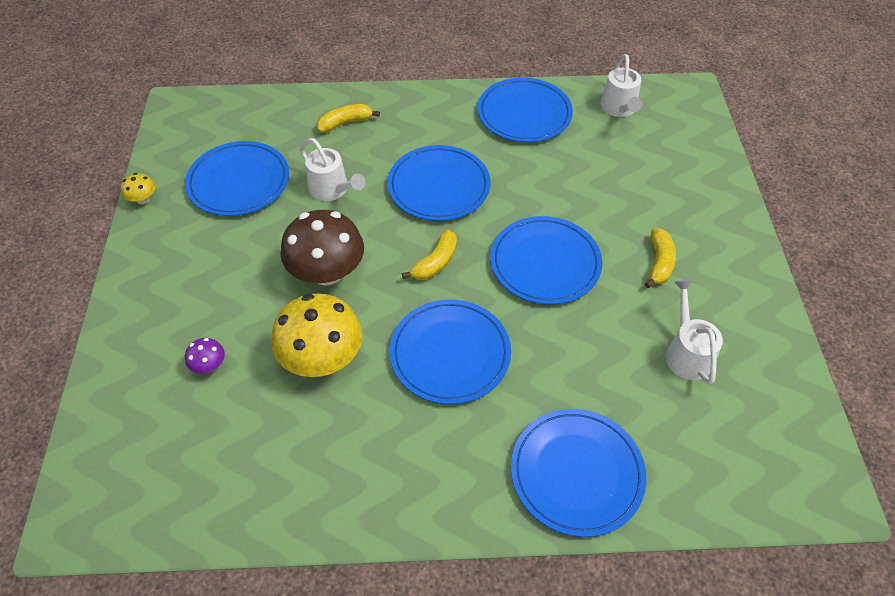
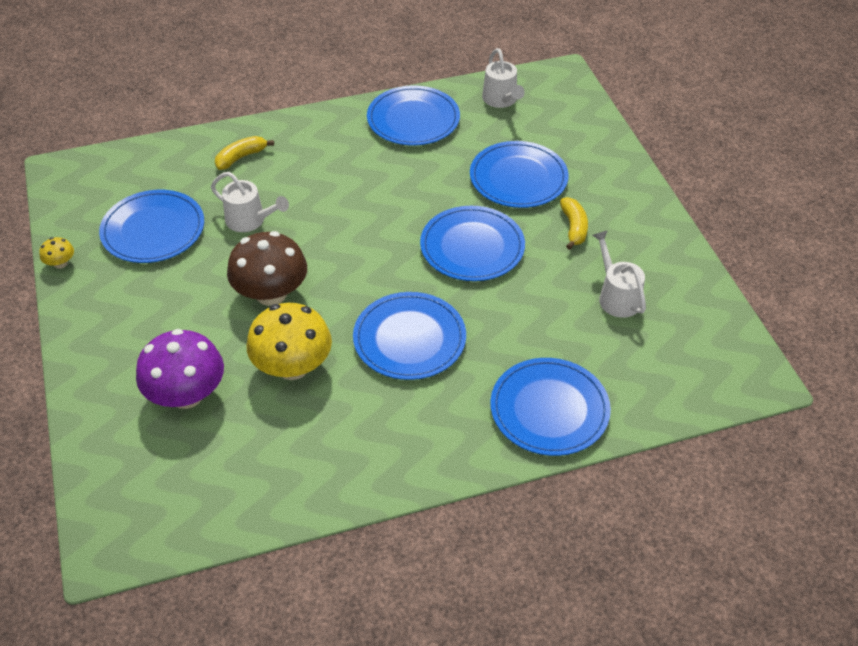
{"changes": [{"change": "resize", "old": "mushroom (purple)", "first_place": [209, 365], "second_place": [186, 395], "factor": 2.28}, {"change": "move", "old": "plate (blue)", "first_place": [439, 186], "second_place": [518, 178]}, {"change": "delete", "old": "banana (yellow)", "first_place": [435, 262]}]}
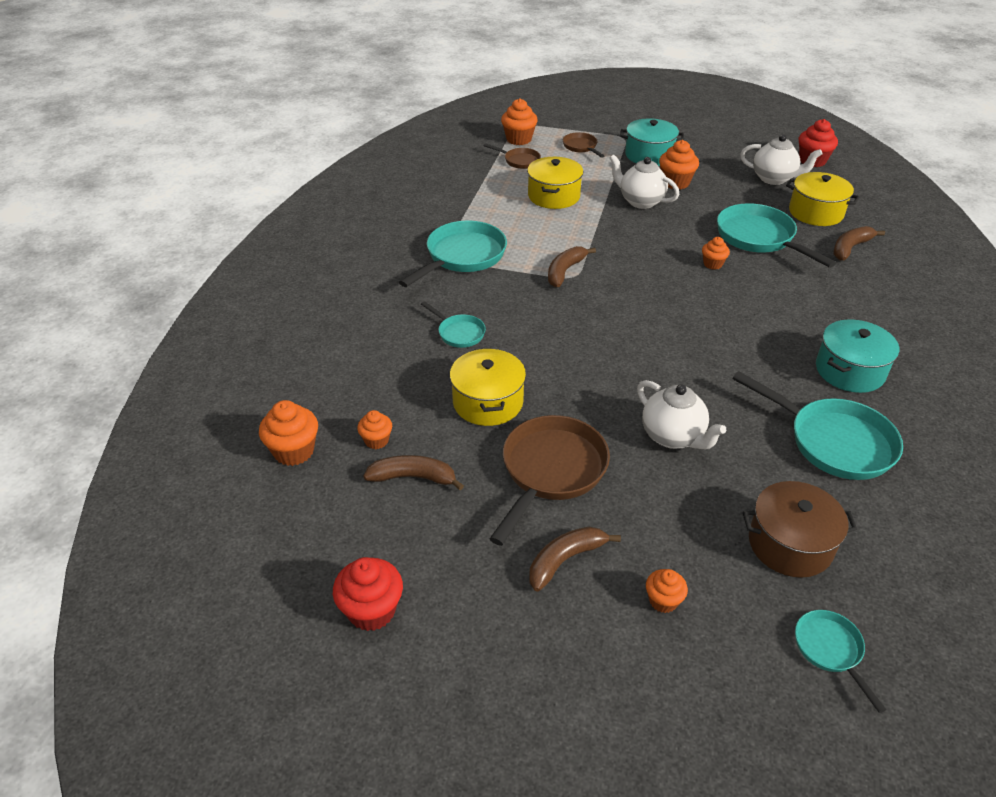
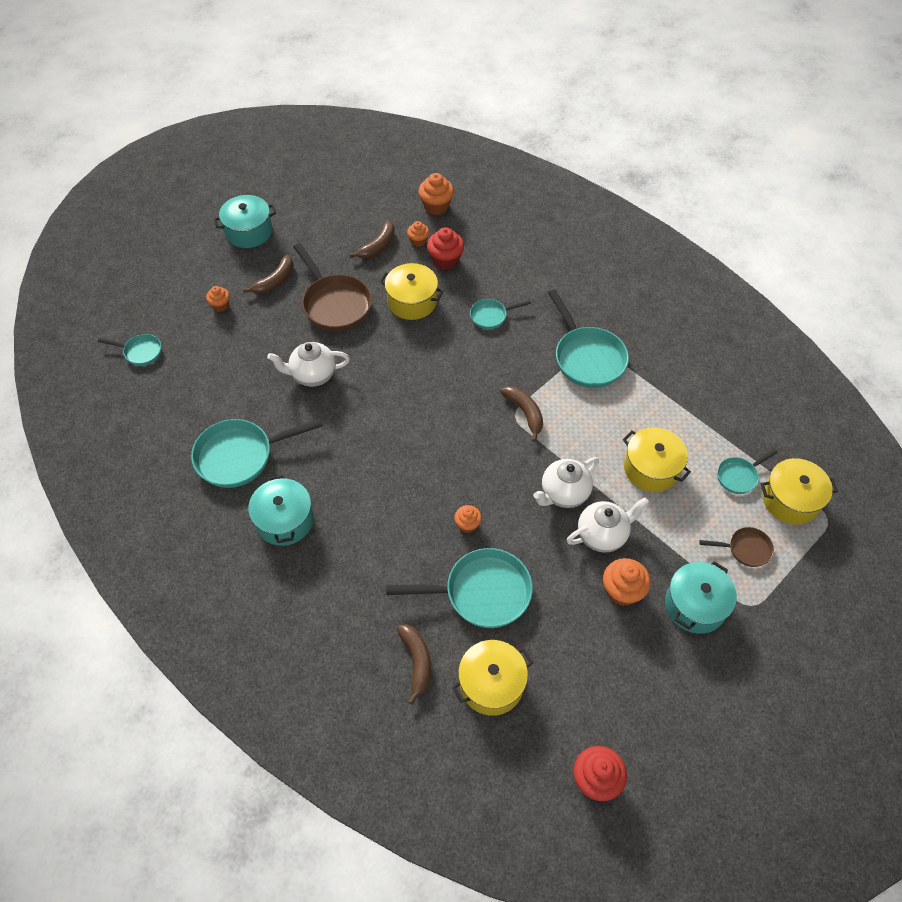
{"changes": [{"change": "insert", "new": "pot (turquoise)", "second_place": [249, 231]}, {"change": "rotate", "old": "banana (brown)", "first_place": [565, 560], "second_place": [275, 281], "degrees": 45}, {"change": "move", "old": "cupcake (red)", "first_place": [372, 610], "second_place": [445, 260]}, {"change": "move", "old": "teapot (white)", "first_place": [774, 179], "second_place": [563, 493]}, {"change": "recolor", "old": "pan (brown)", "new": "pan (turquoise)", "first_place": [519, 161], "second_place": [738, 476]}, {"change": "replace", "old": "cupcake (orange)", "new": "pot (yellow)", "first_place": [519, 139], "second_place": [790, 500]}, {"change": "delete", "old": "pot (brown)", "first_place": [790, 544]}]}
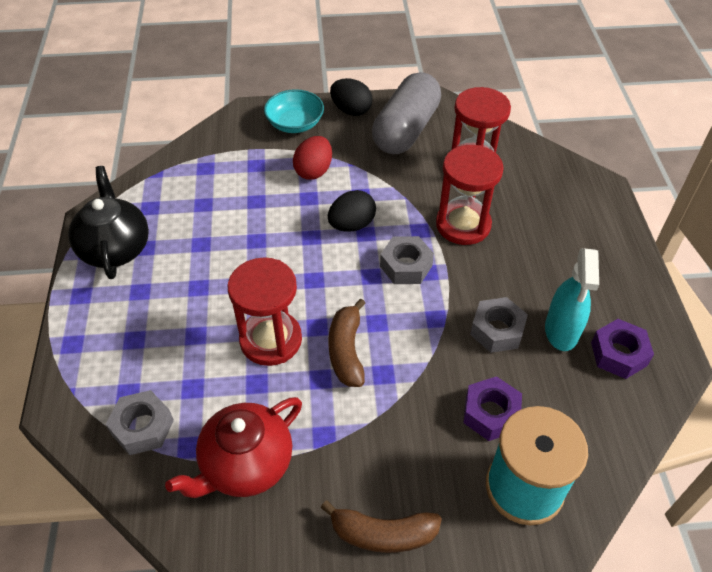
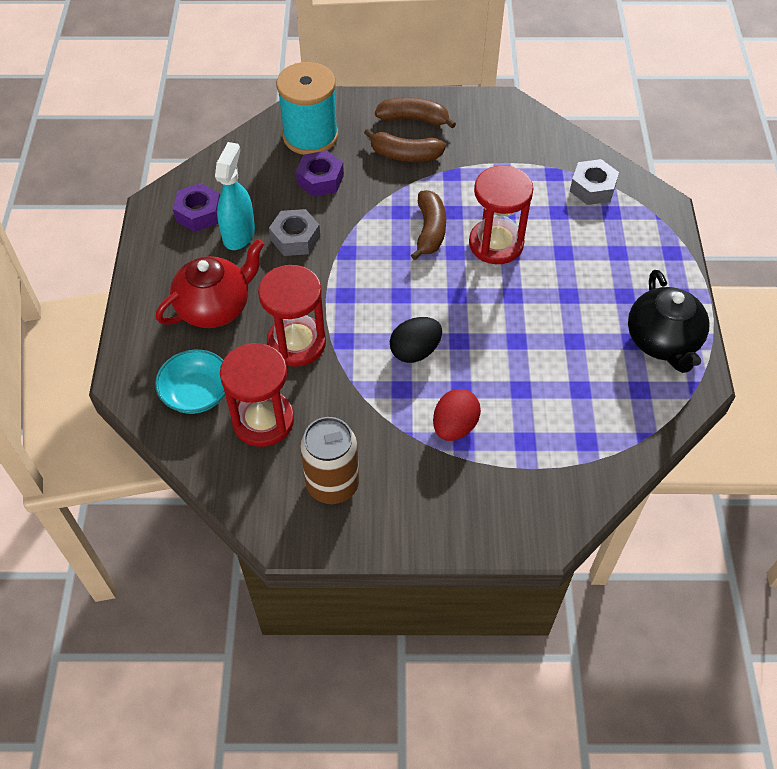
{"changes": [{"change": "move", "old": "bowl (turquoise)", "first_place": [295, 124], "second_place": [196, 393]}, {"change": "move", "old": "teapot (red)", "first_place": [245, 465], "second_place": [215, 307]}, {"change": "replace", "old": "capsule (grey)", "new": "can (brown)", "first_place": [406, 130], "second_place": [332, 484]}, {"change": "insert", "new": "banana (brown)", "second_place": [405, 155]}, {"change": "delete", "old": "egg (black)", "first_place": [351, 110]}, {"change": "delete", "old": "nut (grey)", "first_place": [406, 266]}]}
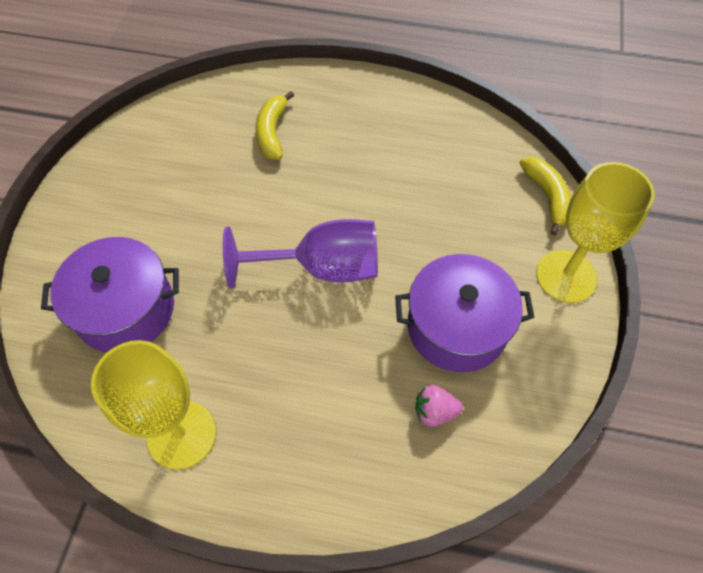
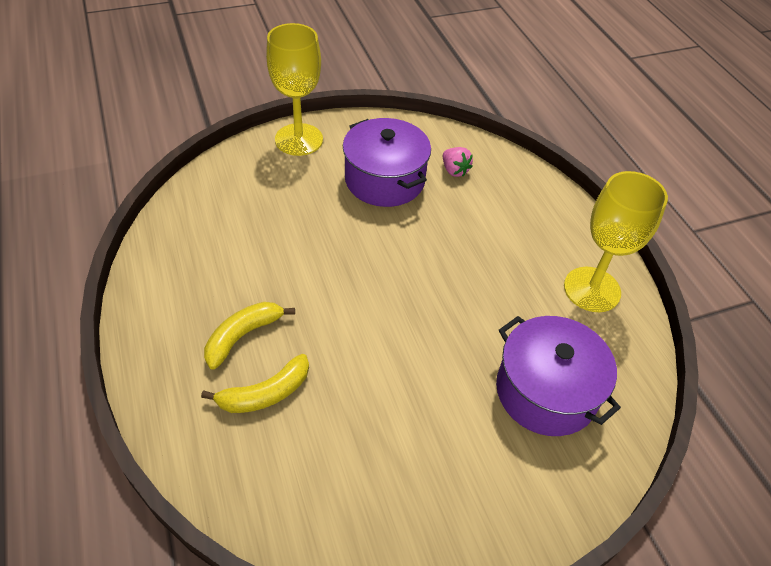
{"changes": [{"change": "move", "old": "banana (yellow)", "first_place": [547, 197], "second_place": [243, 336]}, {"change": "delete", "old": "goblet (purple)", "first_place": [322, 268]}]}
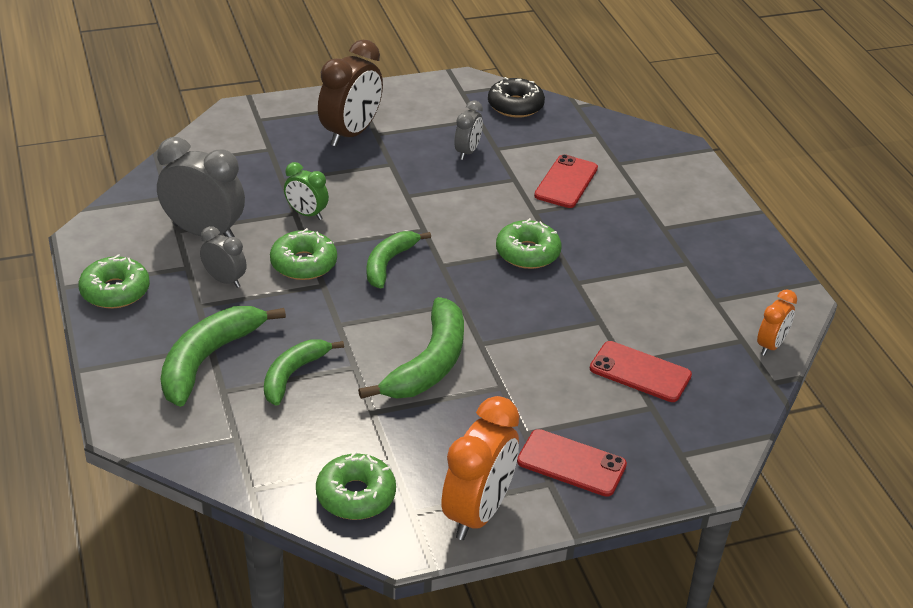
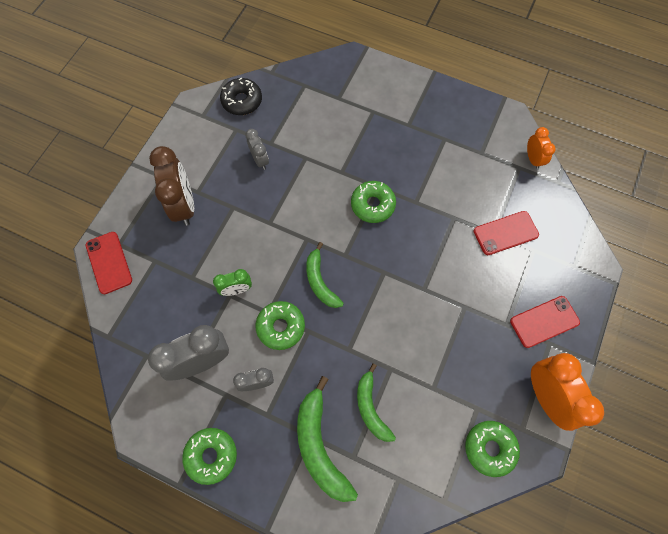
{"changes": [{"change": "move", "old": "phone (red)", "first_place": [566, 182], "second_place": [109, 262]}, {"change": "delete", "old": "banana (green)", "first_place": [429, 364]}]}
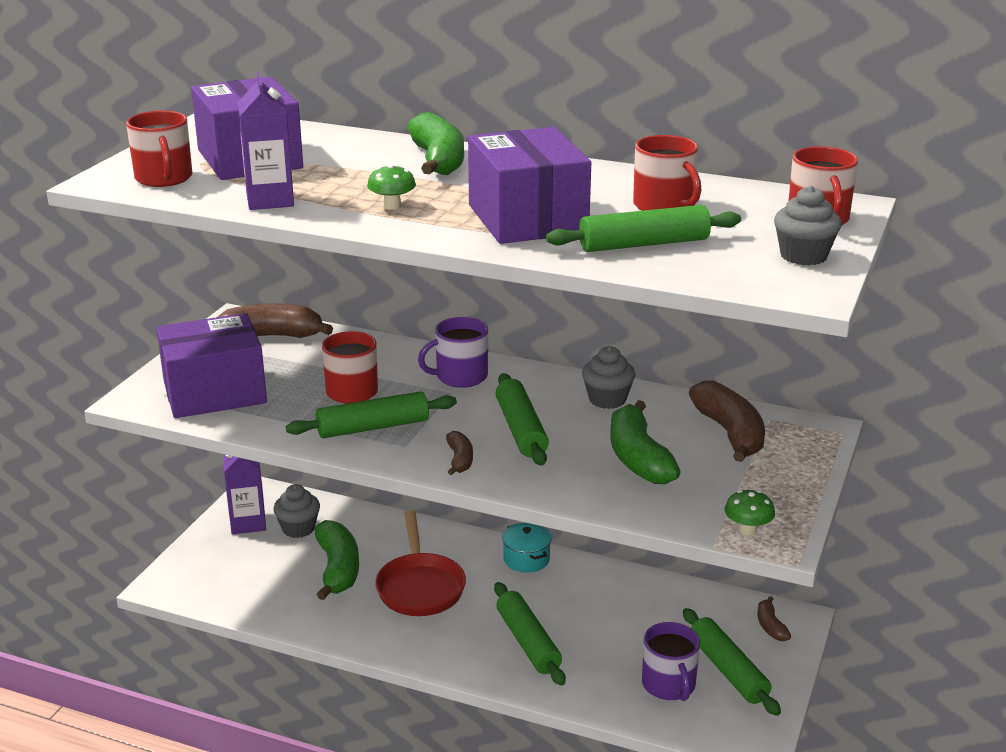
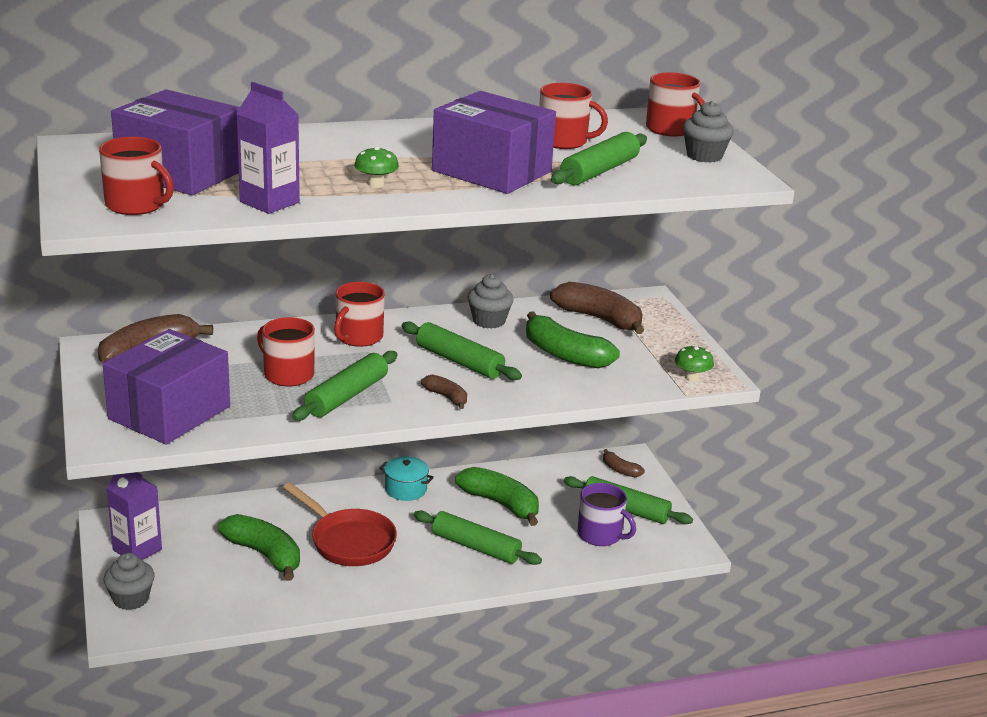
{"changes": [{"change": "move", "old": "cupcake (grey)", "first_place": [298, 528], "second_place": [131, 599]}, {"change": "recolor", "old": "mug (purple)", "new": "mug (red)", "first_place": [460, 376], "second_place": [358, 337]}, {"change": "move", "old": "banana (green)", "first_place": [438, 160], "second_place": [500, 504]}]}
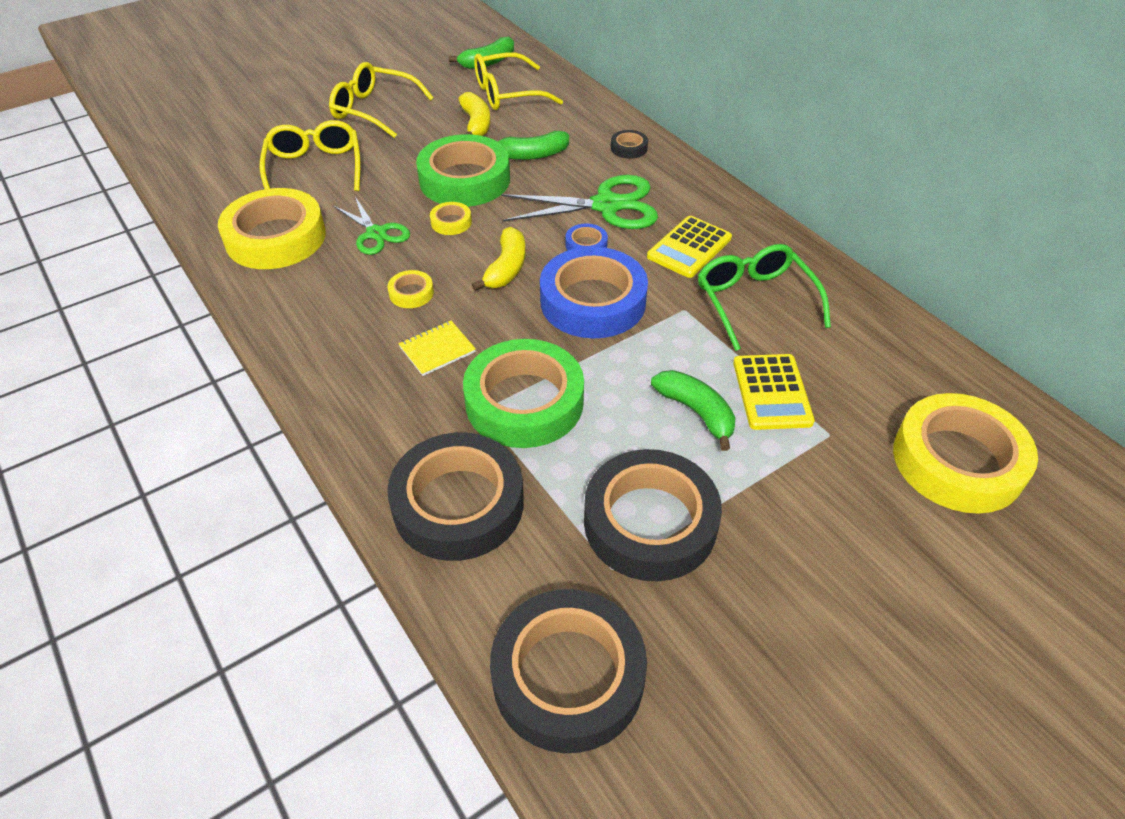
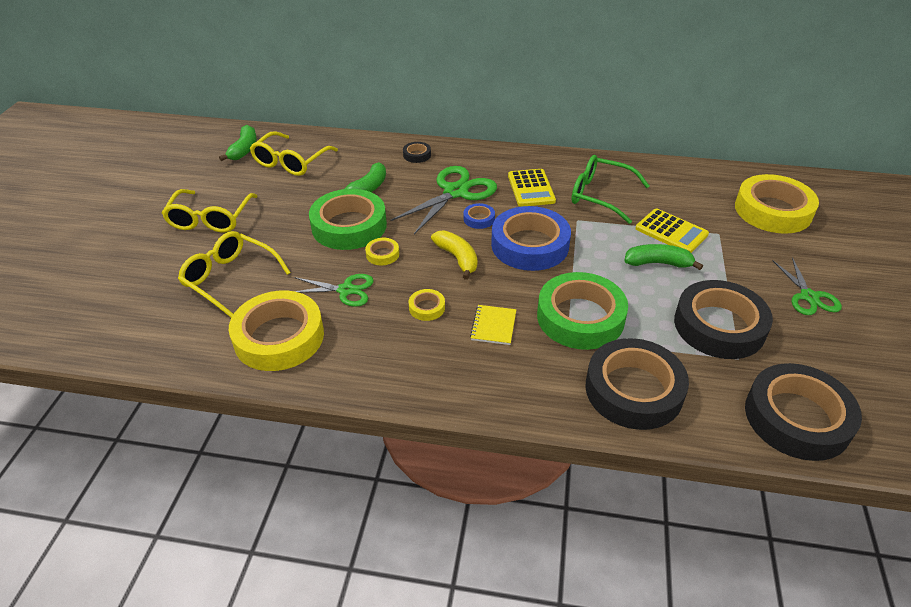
{"changes": [{"change": "rotate", "old": "glasses (yellow)", "first_place": [374, 110], "second_place": [210, 219], "degrees": -60}, {"change": "insert", "new": "scissors (green)", "second_place": [809, 297]}, {"change": "delete", "old": "banana (yellow)", "first_place": [476, 124]}]}
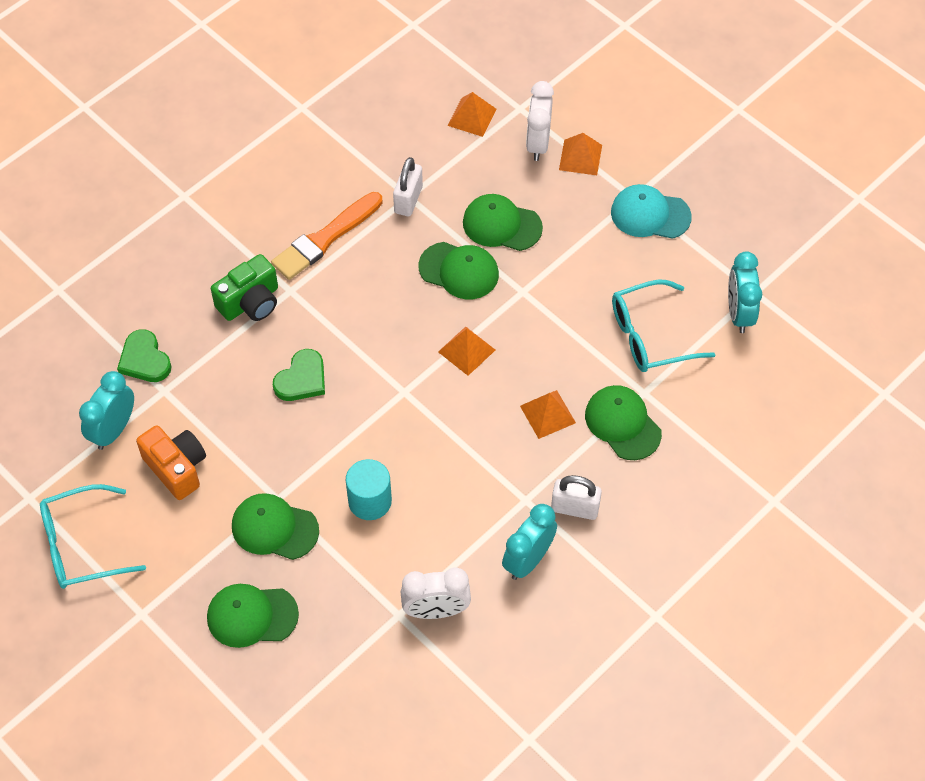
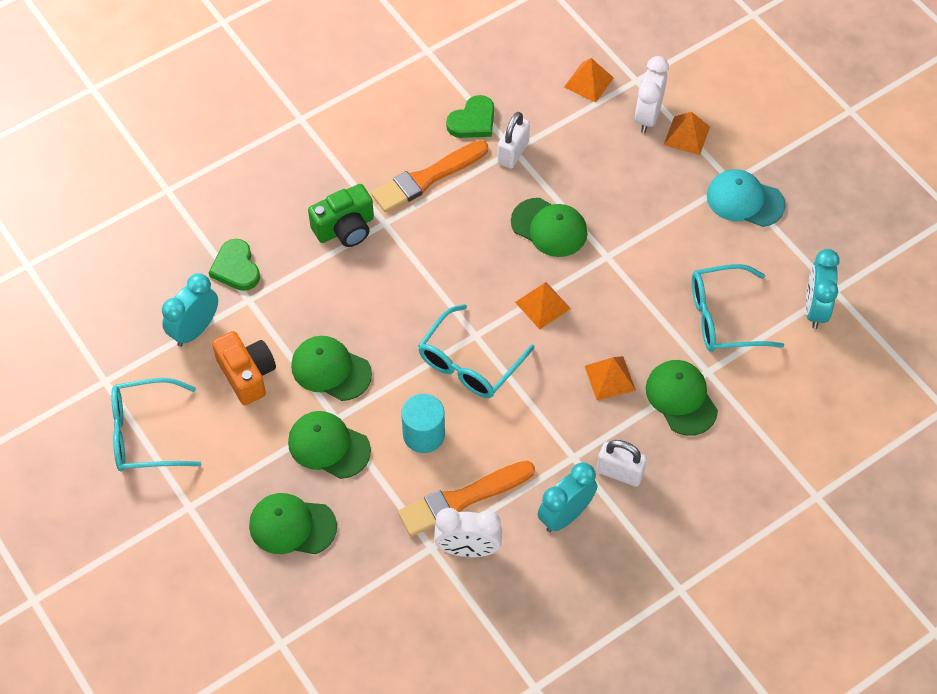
{"changes": [{"change": "move", "old": "cap (green)", "first_place": [501, 225], "second_place": [331, 370]}, {"change": "insert", "new": "brush (orange)", "second_place": [462, 499]}, {"change": "insert", "new": "glasses (turquoise)", "second_place": [469, 363]}, {"change": "move", "old": "heart (green)", "first_place": [302, 379], "second_place": [473, 121]}]}
